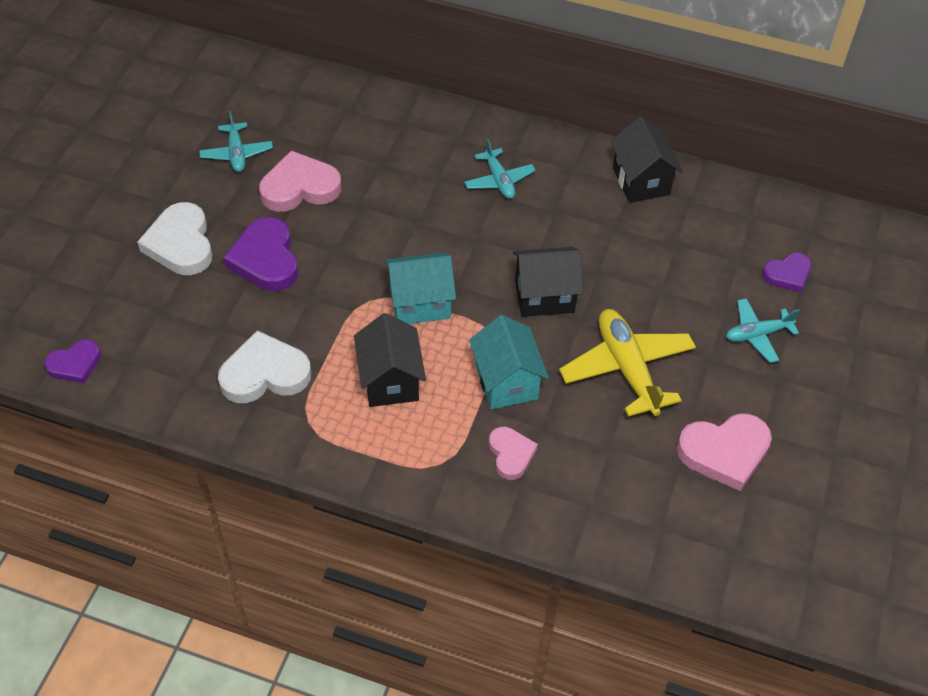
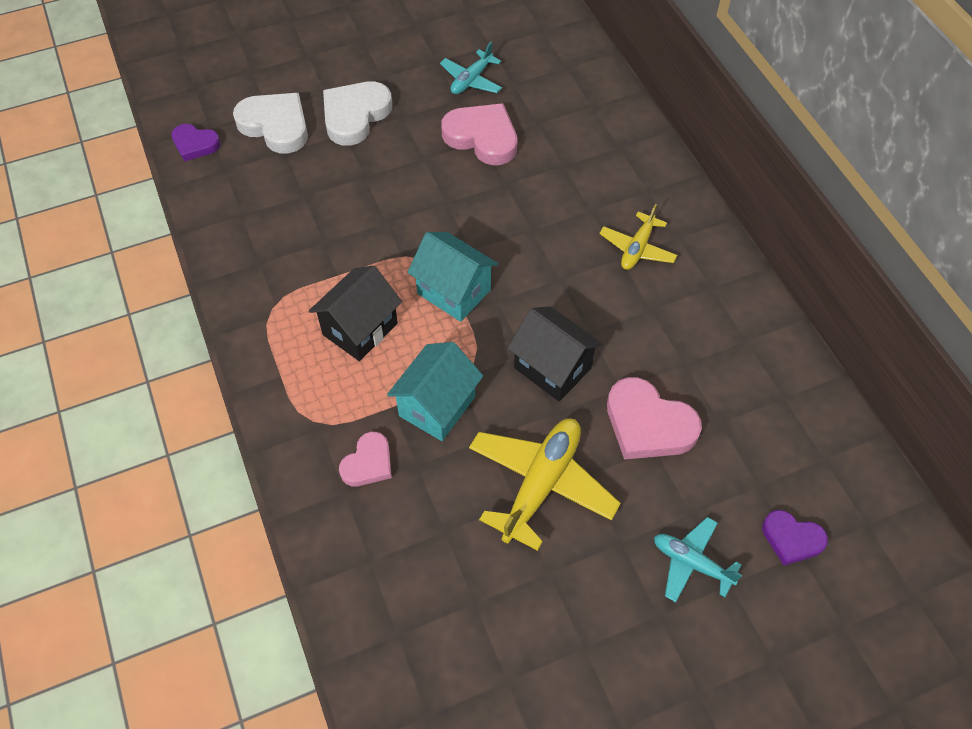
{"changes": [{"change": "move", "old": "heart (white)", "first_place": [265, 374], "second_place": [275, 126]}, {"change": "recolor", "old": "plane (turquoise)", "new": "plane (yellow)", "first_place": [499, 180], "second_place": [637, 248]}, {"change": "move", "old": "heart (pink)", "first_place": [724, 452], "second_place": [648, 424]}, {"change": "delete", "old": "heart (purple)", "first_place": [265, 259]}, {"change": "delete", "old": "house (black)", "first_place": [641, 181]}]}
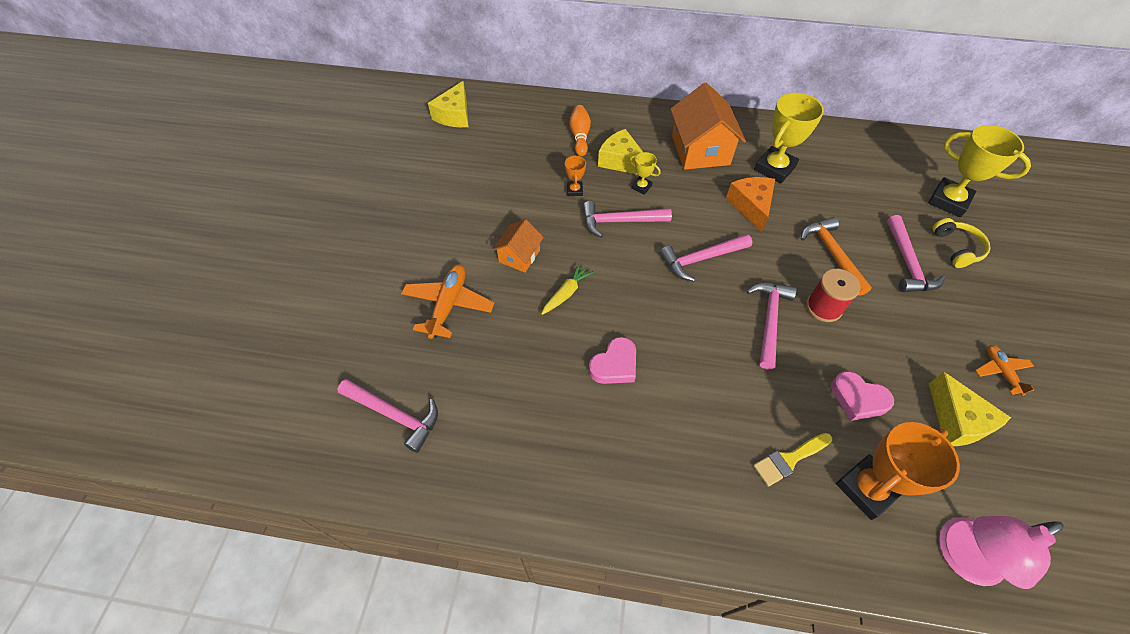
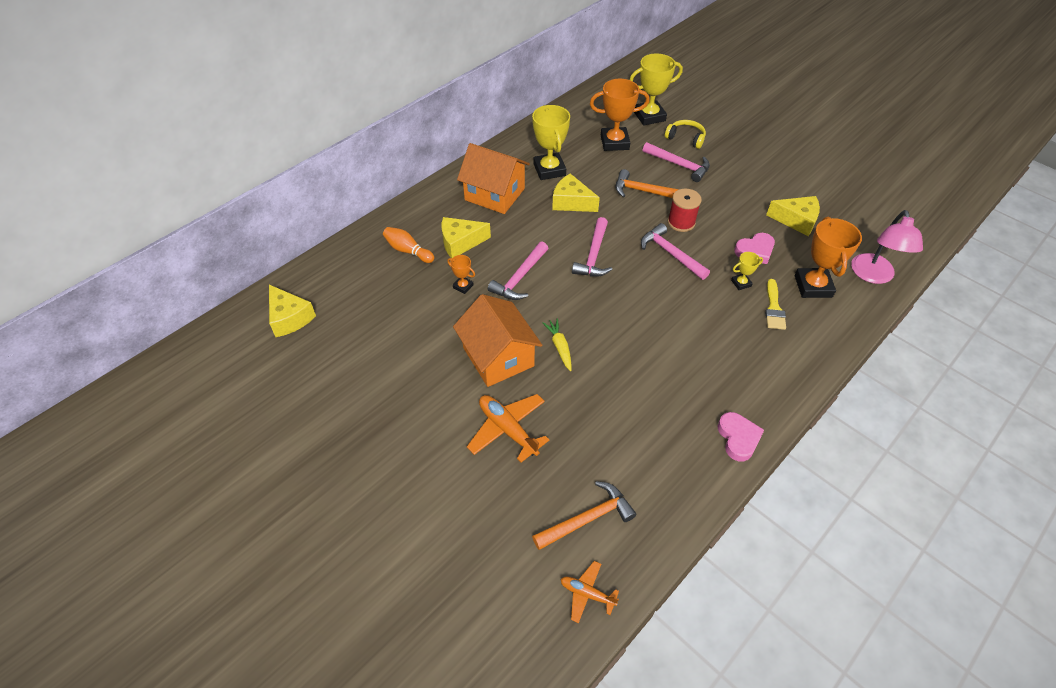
{"changes": [{"change": "resize", "old": "house (orange)", "first_place": [519, 256], "second_place": [498, 357], "factor": 1.8}, {"change": "recolor", "old": "hammer (pink)", "new": "hammer (orange)", "first_place": [394, 414], "second_place": [587, 519]}, {"change": "recolor", "old": "cheese (orange)", "new": "cheese (yellow)", "first_place": [751, 206], "second_place": [571, 202]}, {"change": "move", "old": "plane (orange)", "first_place": [1001, 372], "second_place": [587, 593]}, {"change": "insert", "new": "trophy (orange)", "second_place": [614, 142]}, {"change": "move", "old": "heart (pink)", "first_place": [614, 365], "second_place": [738, 438]}, {"change": "move", "old": "trophy (yellow)", "first_place": [641, 187], "second_place": [741, 283]}]}
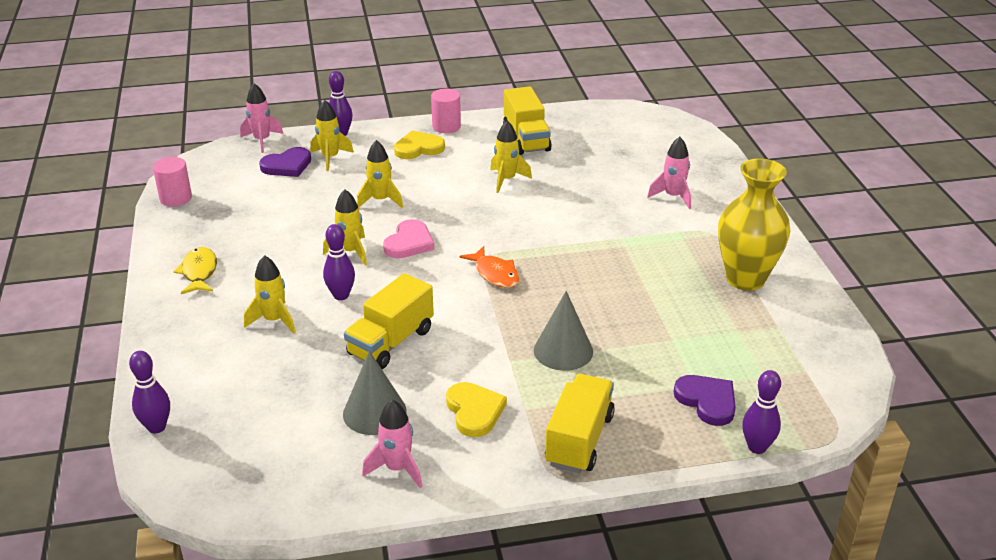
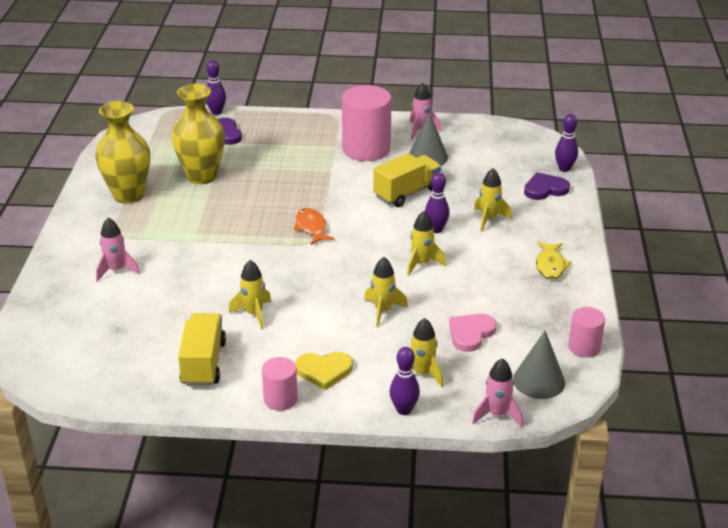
{"changes": [{"change": "insert", "new": "vase (yellow)", "second_place": [202, 176]}, {"change": "replace", "old": "heart (yellow)", "new": "cylinder (pink)", "first_place": [474, 411], "second_place": [366, 149]}, {"change": "move", "old": "heart (pink)", "first_place": [409, 243], "second_place": [471, 333]}, {"change": "move", "old": "cone (grey)", "first_place": [563, 351], "second_place": [539, 381]}, {"change": "move", "old": "heart (purple)", "first_place": [287, 165], "second_place": [545, 189]}, {"change": "delete", "old": "truck (yellow)", "first_place": [579, 440]}]}
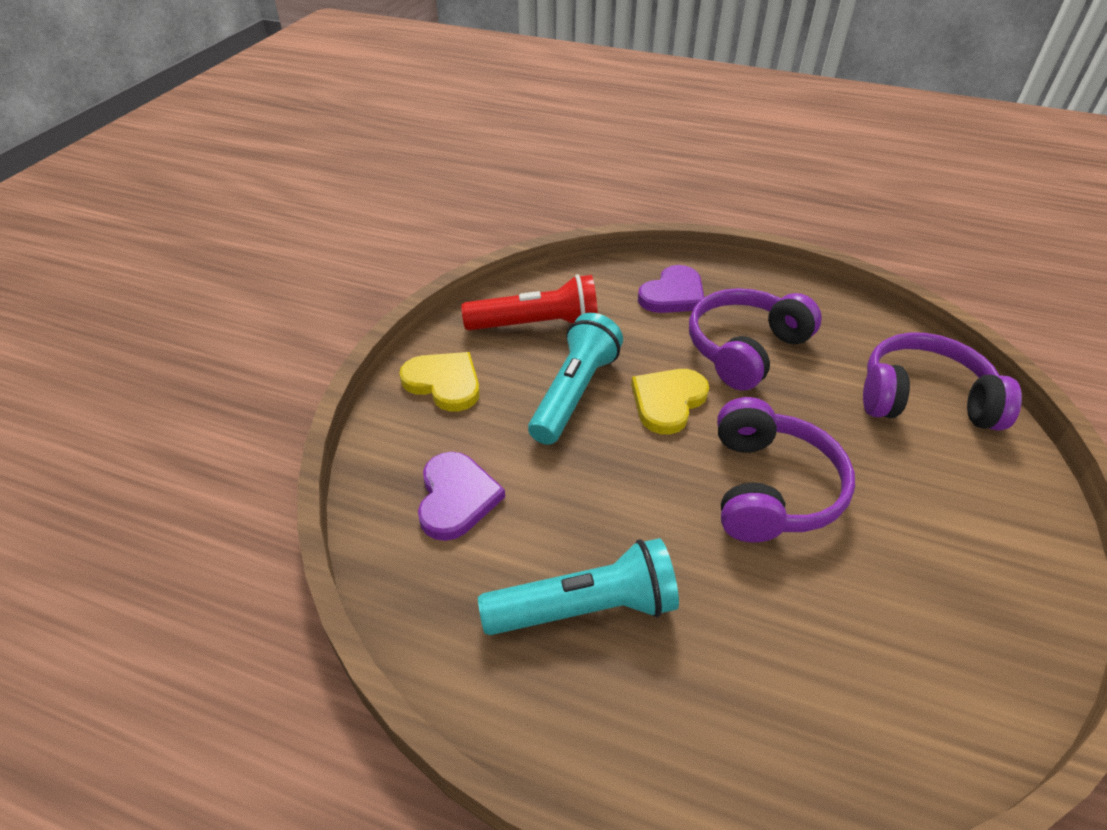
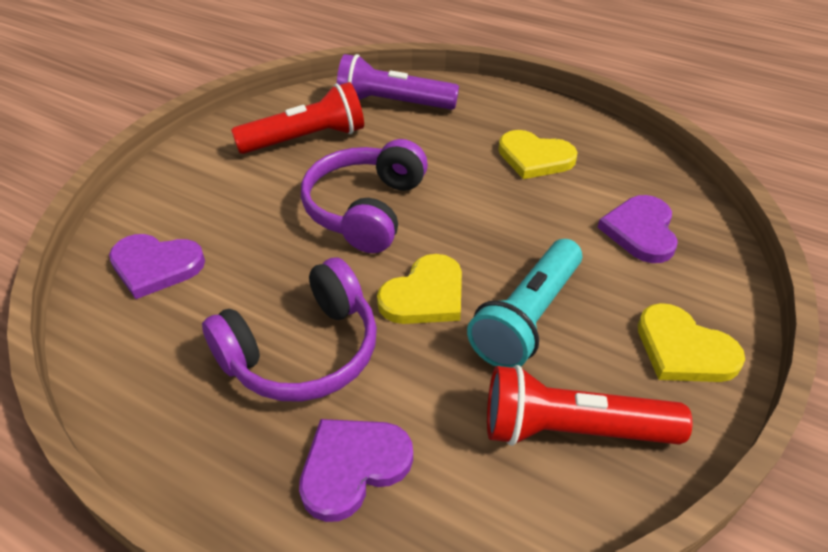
{"changes": [{"change": "replace", "old": "headphones (purple)", "new": "heart (purple)", "first_place": [923, 399], "second_place": [156, 266]}, {"change": "insert", "new": "flashlight (red)", "second_place": [306, 139]}, {"change": "insert", "new": "flashlight (purple)", "second_place": [392, 103]}, {"change": "replace", "old": "flashlight (turquoise)", "new": "heart (yellow)", "first_place": [585, 608], "second_place": [534, 158]}]}
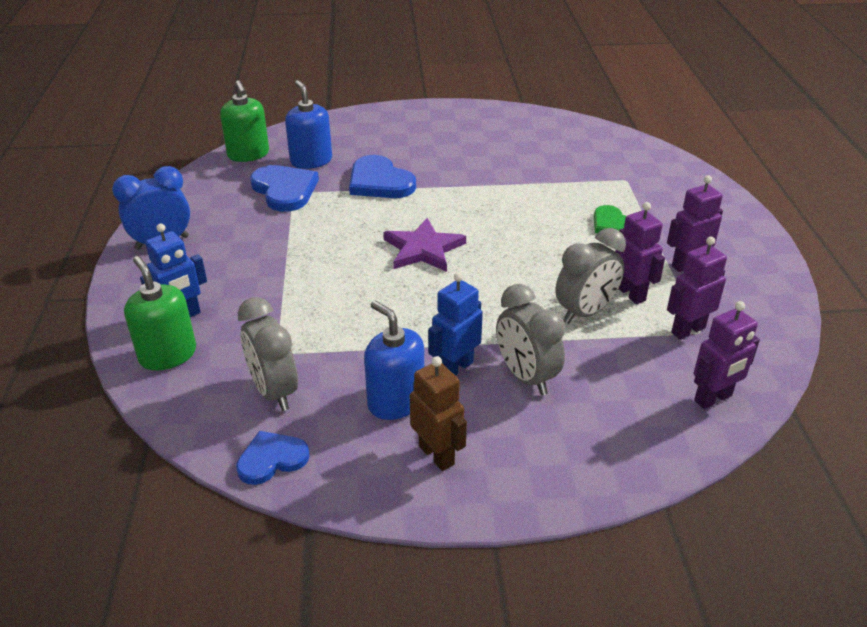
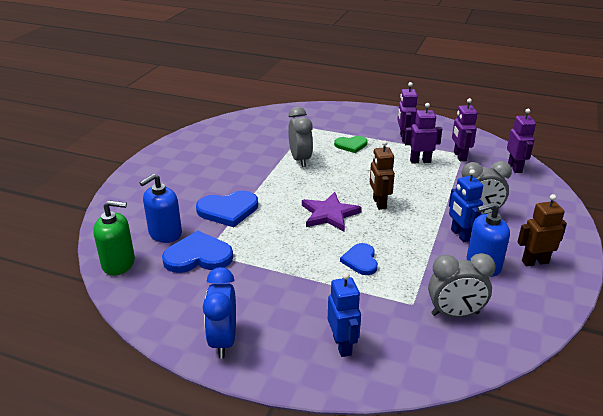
{"changes": [{"change": "rotate", "old": "soap dispenser (blue)", "first_place": [311, 161], "second_place": [165, 233], "degrees": -45}, {"change": "move", "old": "clock (grey)", "first_place": [585, 312], "second_place": [300, 159]}, {"change": "move", "old": "heart (blue)", "first_place": [272, 459], "second_place": [360, 260]}, {"change": "insert", "new": "robot (brown)", "second_place": [379, 203]}, {"change": "delete", "old": "soap dispenser (green)", "first_place": [168, 355]}]}
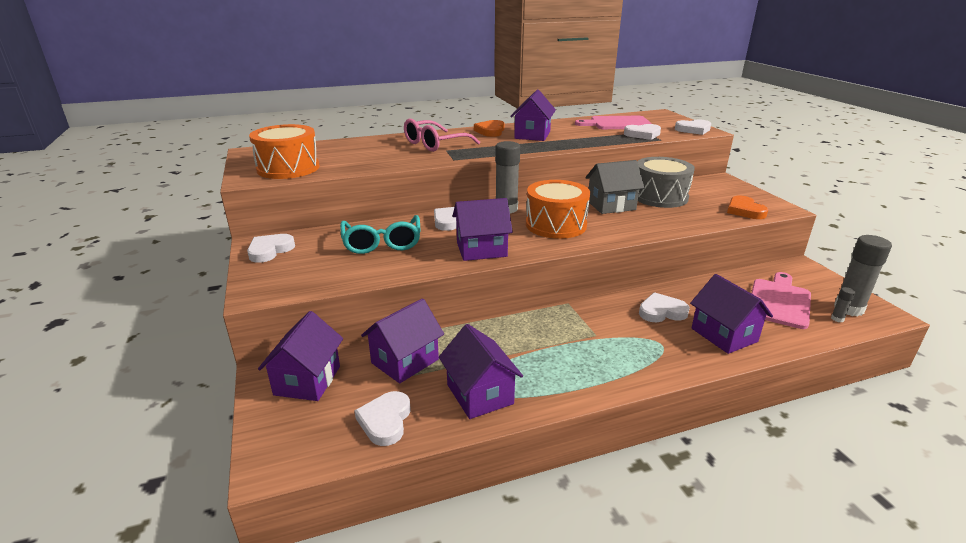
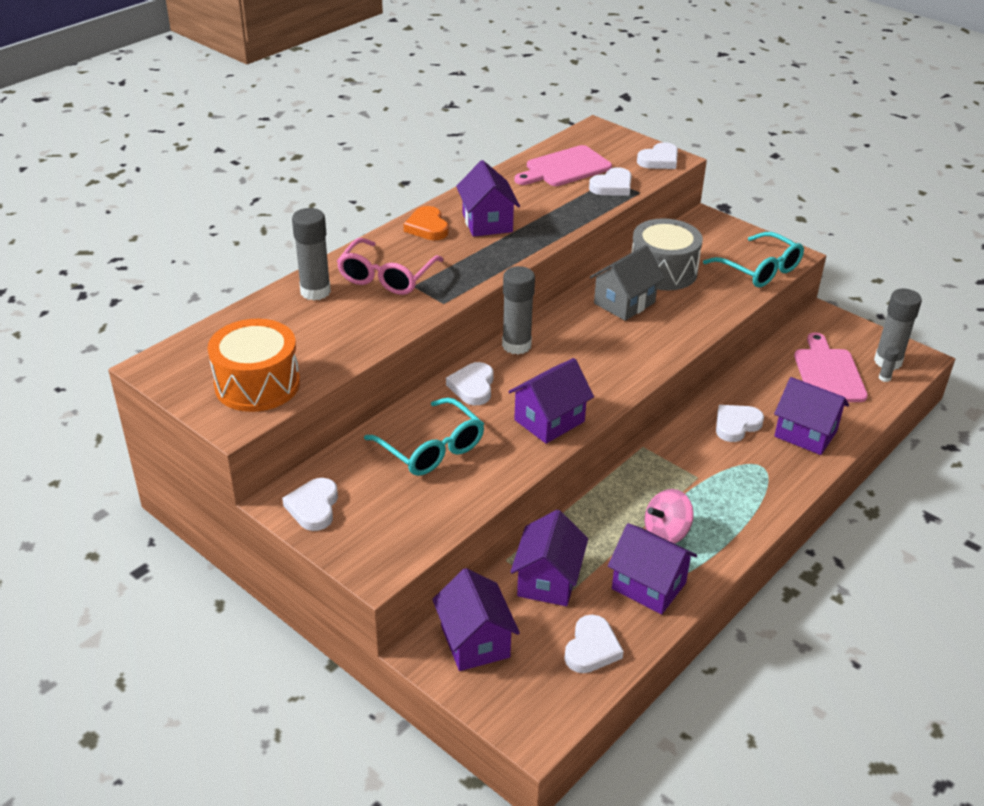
{"changes": [{"change": "insert", "new": "glue stick (grey)", "second_place": [315, 291]}, {"change": "rotate", "old": "heart (white)", "first_place": [385, 421], "second_place": [591, 648], "degrees": -135}, {"change": "insert", "new": "spinning top (pink)", "second_place": [666, 533]}, {"change": "replace", "old": "heart (orange)", "new": "glasses (turquoise)", "first_place": [744, 211], "second_place": [760, 270]}, {"change": "delete", "old": "drum (orange)", "first_place": [556, 225]}]}
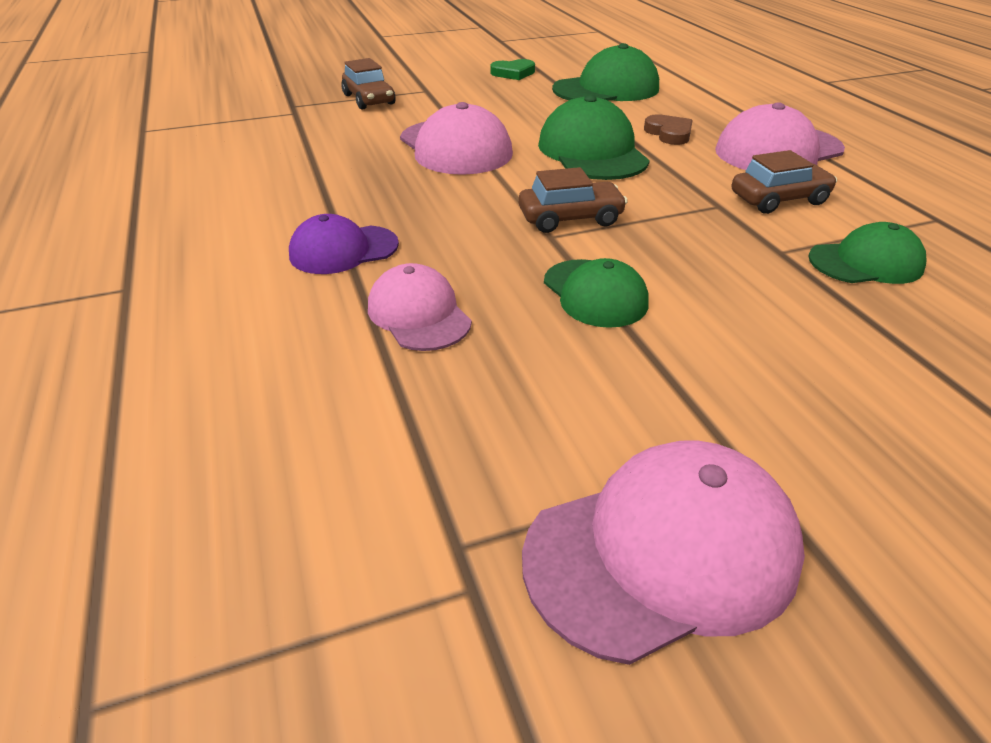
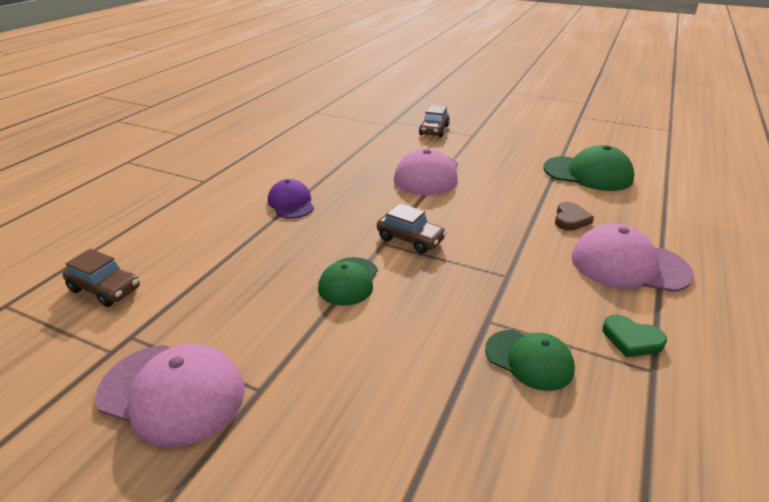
{"changes": [{"change": "move", "old": "car (brown)", "first_place": [778, 199], "second_place": [105, 289]}, {"change": "rotate", "old": "cap (purple)", "first_place": [343, 250], "second_place": [291, 203], "degrees": 45}, {"change": "move", "old": "heart (green)", "first_place": [513, 73], "second_place": [631, 339]}, {"change": "delete", "old": "cap (pink)", "first_place": [419, 314]}, {"change": "delete", "old": "cap (green)", "first_place": [592, 152]}]}
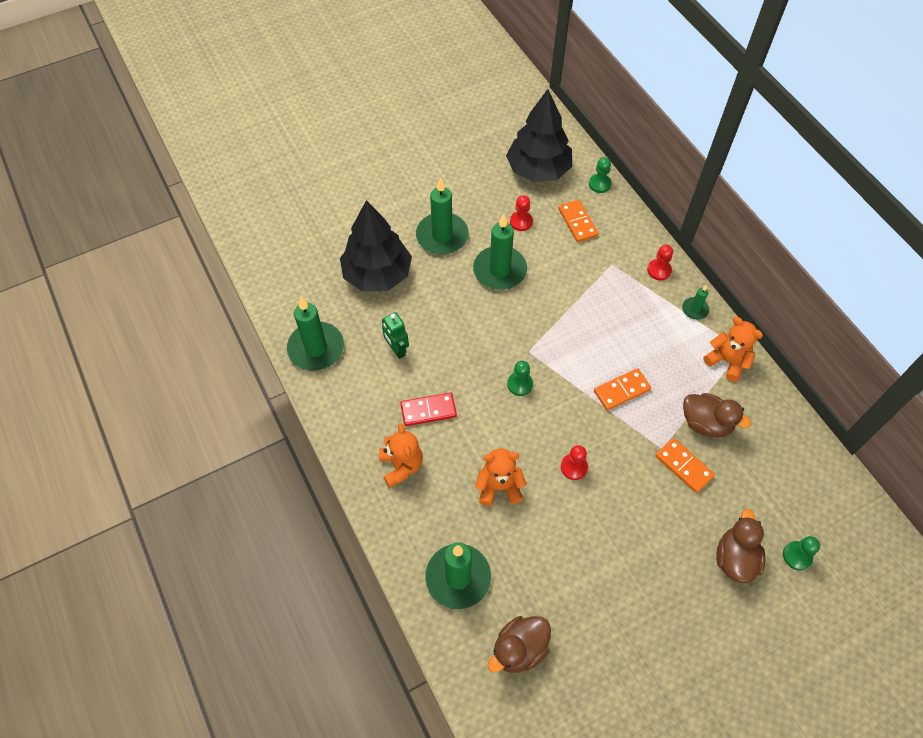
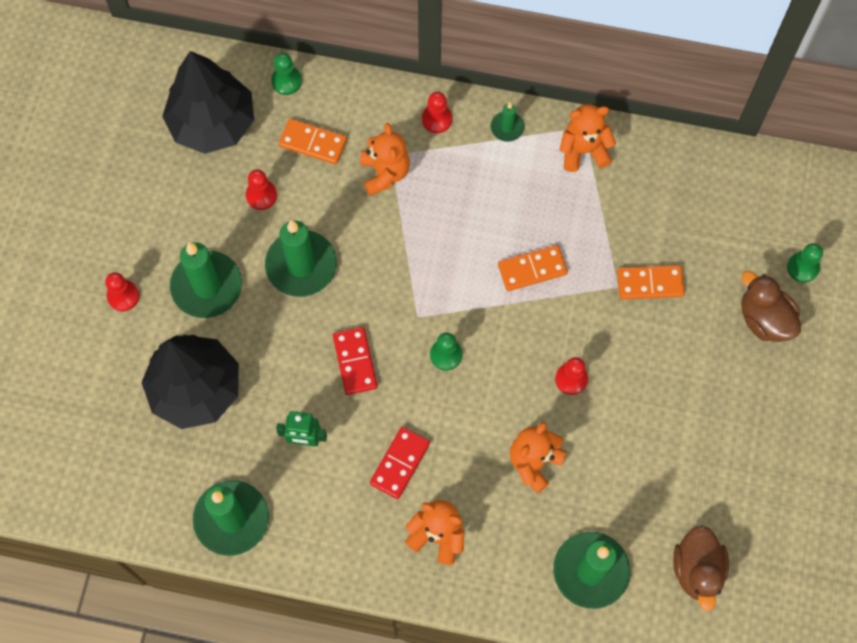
{"changes": [{"change": "insert", "new": "pawn (red)", "second_place": [123, 296]}, {"change": "insert", "new": "domino (red)", "second_place": [355, 362]}, {"change": "insert", "new": "teddy bear (orange)", "second_place": [385, 173]}, {"change": "rotate", "old": "domino (orange)", "first_place": [621, 390], "second_place": [532, 269], "degrees": 60}, {"change": "delete", "old": "duck (brown)", "first_place": [706, 423]}]}
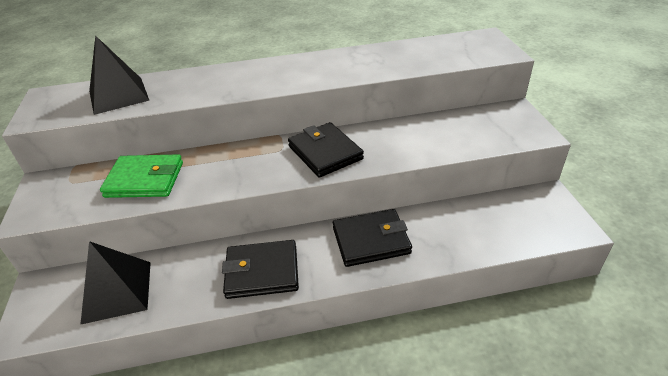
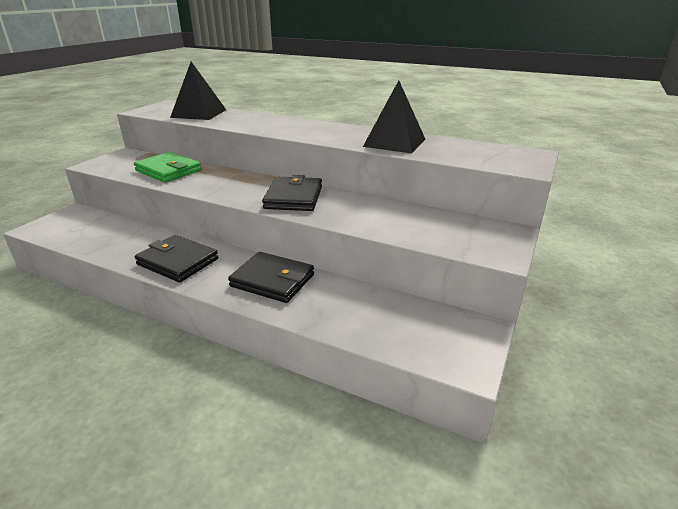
{"changes": [{"change": "move", "old": "pyramid (black)", "first_place": [117, 291], "second_place": [394, 142]}]}
